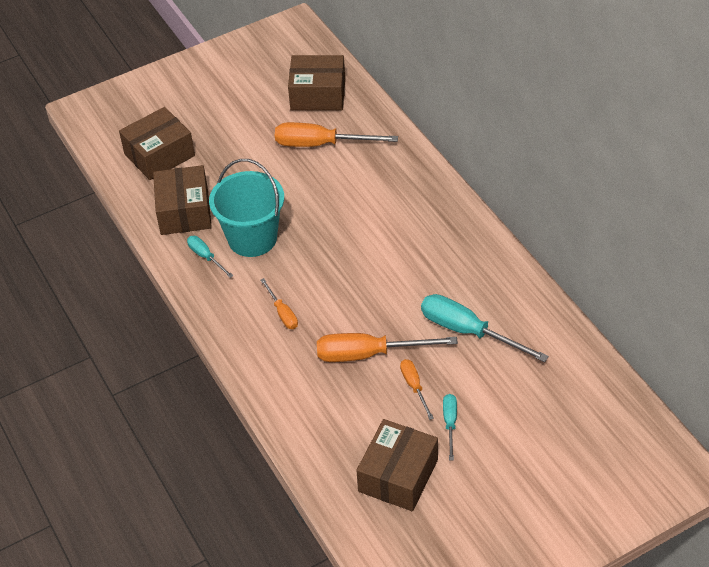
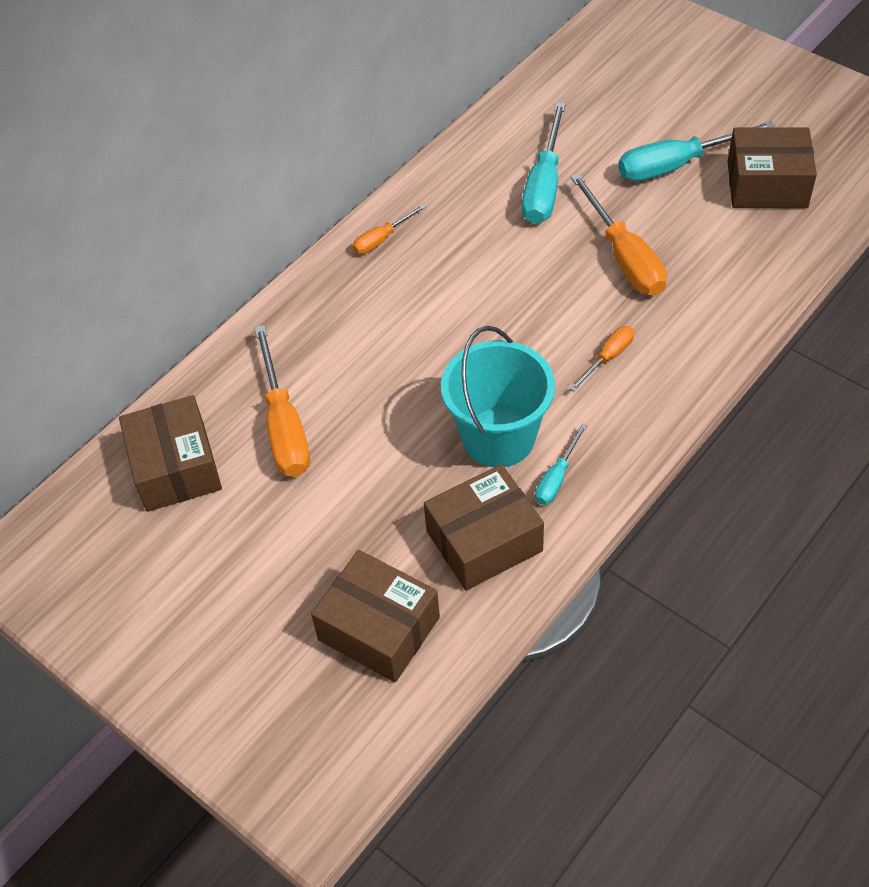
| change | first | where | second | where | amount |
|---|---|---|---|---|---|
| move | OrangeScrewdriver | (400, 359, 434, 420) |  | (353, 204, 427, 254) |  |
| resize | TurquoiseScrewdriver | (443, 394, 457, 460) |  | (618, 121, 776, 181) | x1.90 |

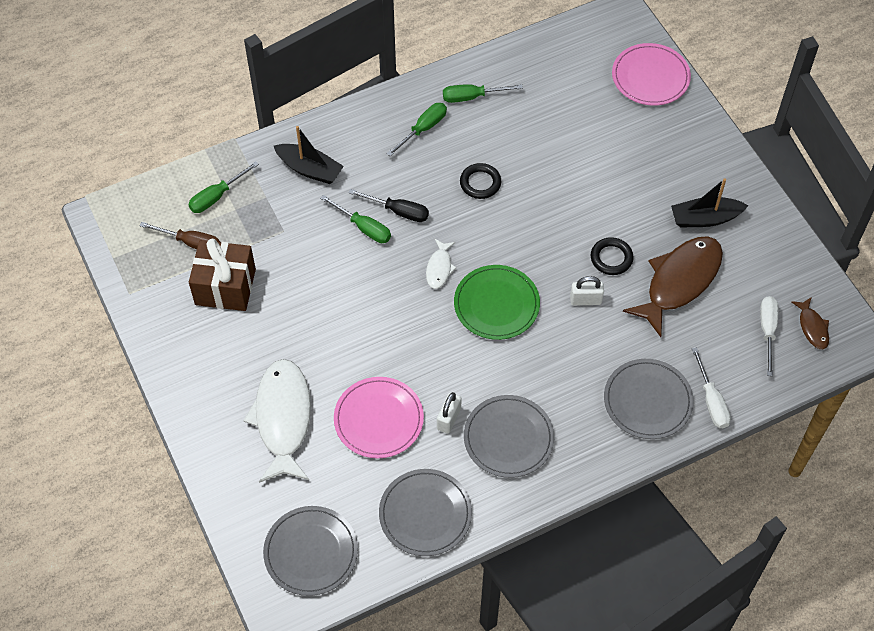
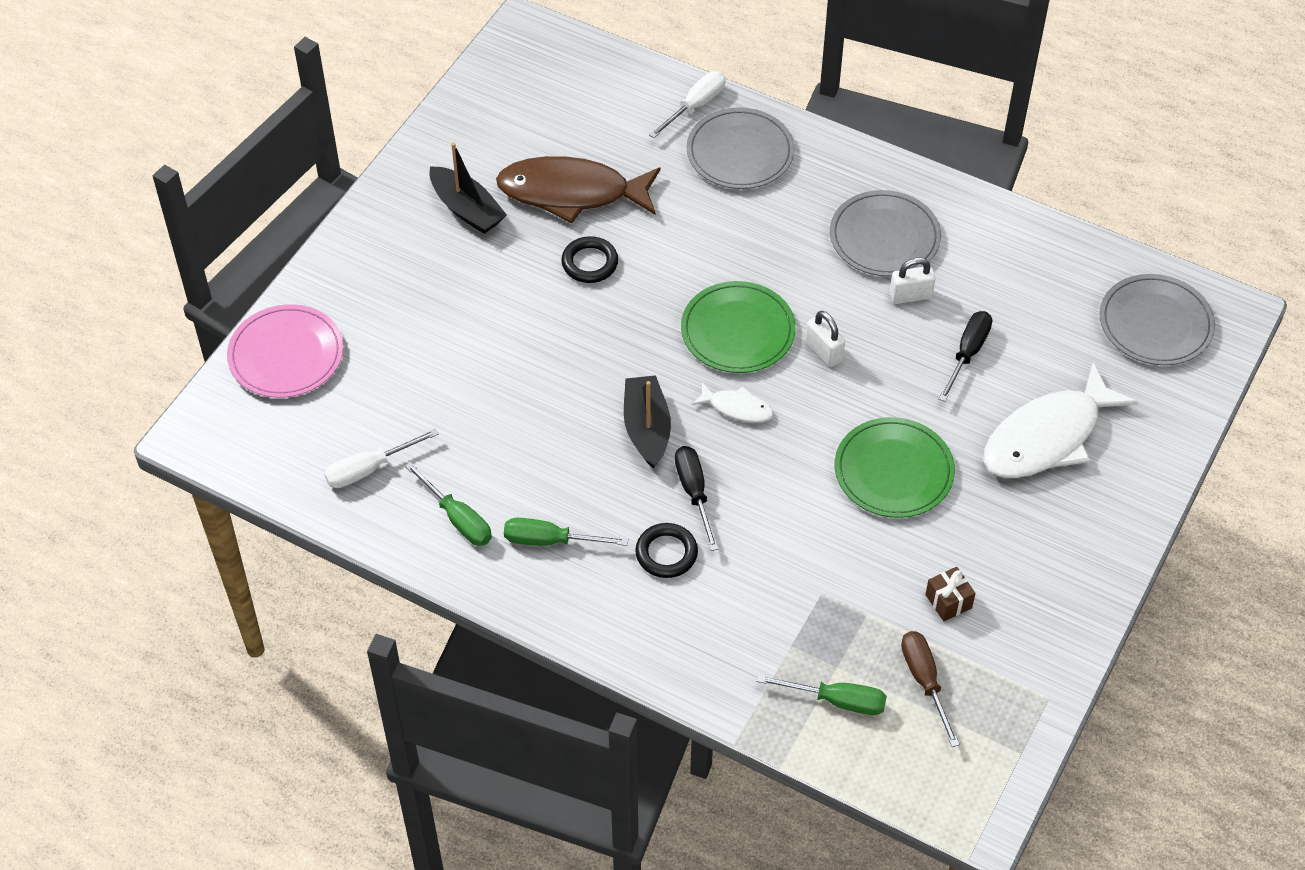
| change | first | where | second | where | amount |
|---|---|---|---|---|---|
| move | WhiteScrewdriver | (760, 296, 778, 376) |  | (324, 429, 439, 488) |  |
| move | BlackBoat | (274, 126, 344, 184) |  | (624, 375, 671, 468) |  |
| move | BlackRing | (460, 163, 501, 199) |  | (635, 523, 698, 578) |  |
| rotate | WhiteFish | (426, 239, 457, 289) |  | (692, 382, 773, 423) | 45 degrees clockwise |
| move | WhitePadlock | (570, 276, 604, 306) |  | (805, 311, 845, 367) |  |
| insert |  |  | GreenPlate | (835, 417, 955, 518) |  |
| resize | BrownGift | (189, 239, 256, 311) |  | (925, 567, 976, 621) | x0.46 |
| replace | PinkPlate | (334, 377, 424, 458) | BlackScrewdriver | (939, 311, 992, 402) |  |
| delete | GreenScrewdriver | (320, 195, 391, 243) |  |  |  |
| delete | GreyPlate | (379, 469, 472, 556) |  |  |  |
| delete | BrownFish | (791, 297, 829, 349) |  |  |  |

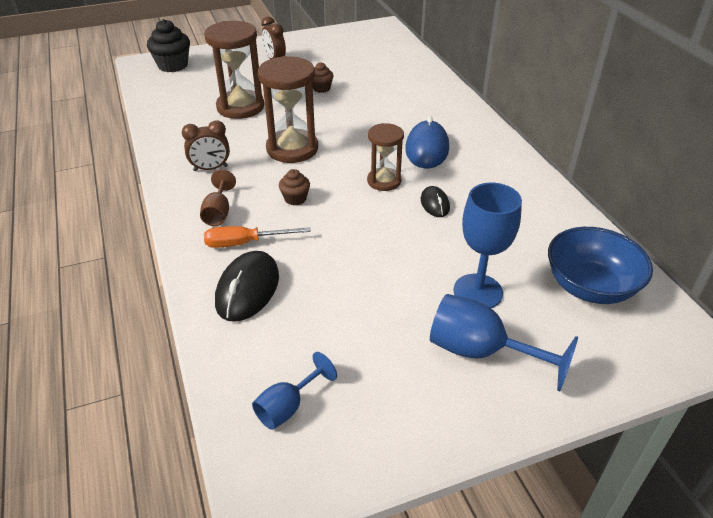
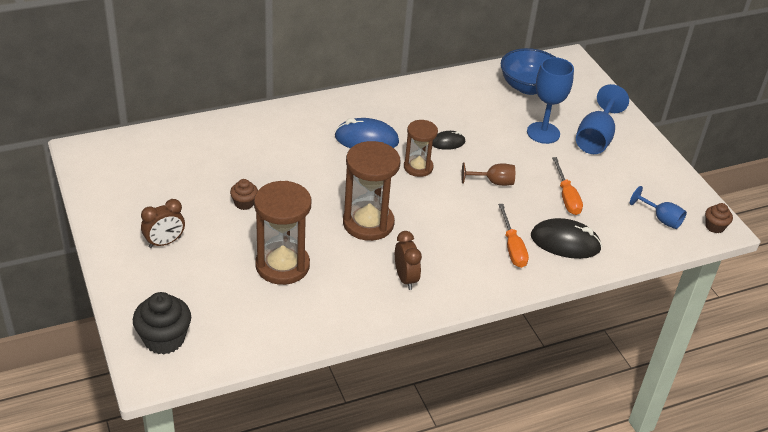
| change | first | where | second | where | amount |
|---|---|---|---|---|---|
| move | BrownGoblet | (200, 170, 236, 226) |  | (462, 163, 515, 186) |  |
| insert |  |  | OrangeScrewdriver | (552, 157, 583, 215) |  |
| move | BrownCupcake | (279, 169, 310, 206) |  | (705, 203, 733, 233) |  |

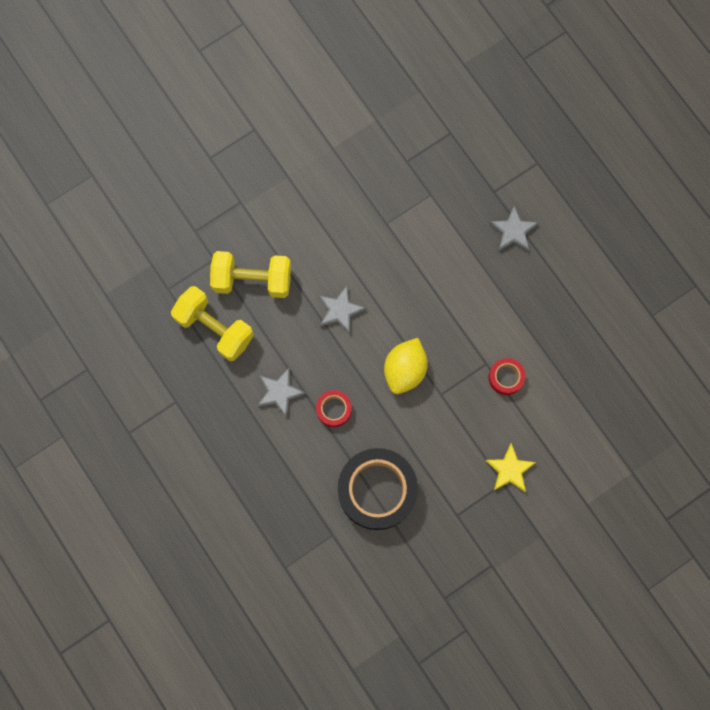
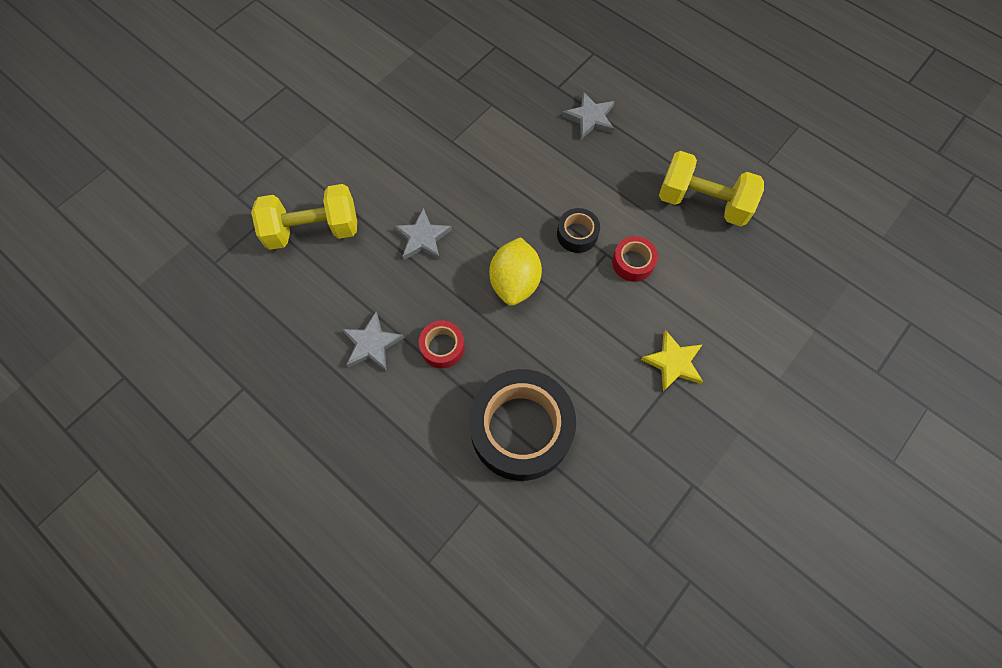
| change | first | where | second | where | amount |
|---|---|---|---|---|---|
| insert |  |  | BlackTape | (557, 208, 600, 253) |  |
| move | YellowDumbbell | (171, 286, 254, 361) |  | (659, 151, 764, 226) |  |

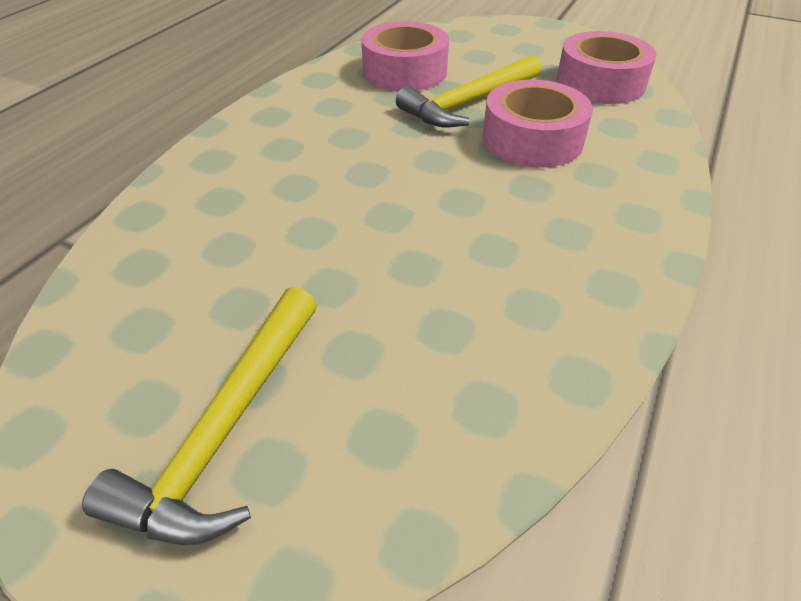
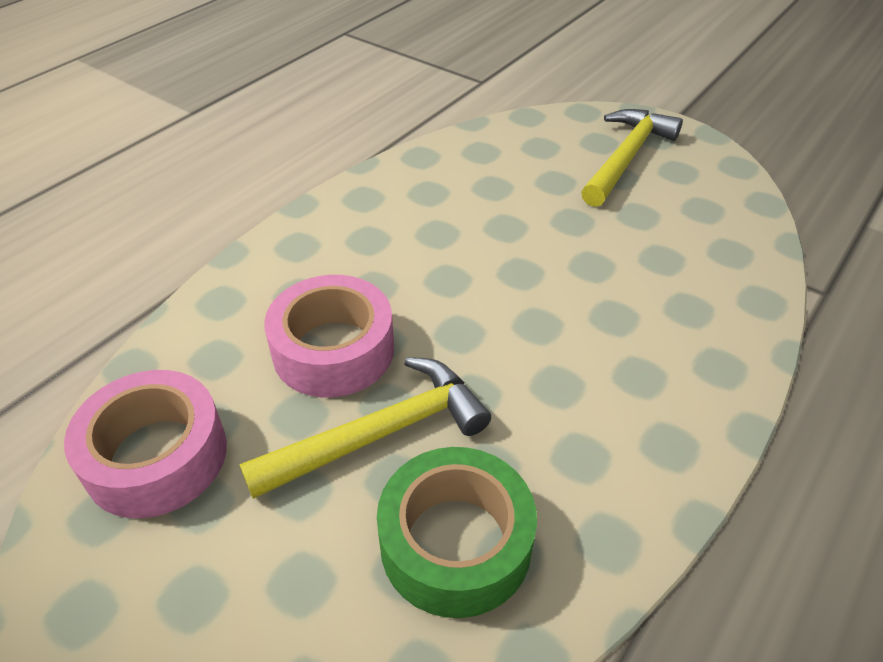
| change | first | where | second | where | amount |
|---|---|---|---|---|---|
| recolor | PinkTape | (361, 21, 449, 91) | GreenTape | (377, 447, 537, 618) |  |

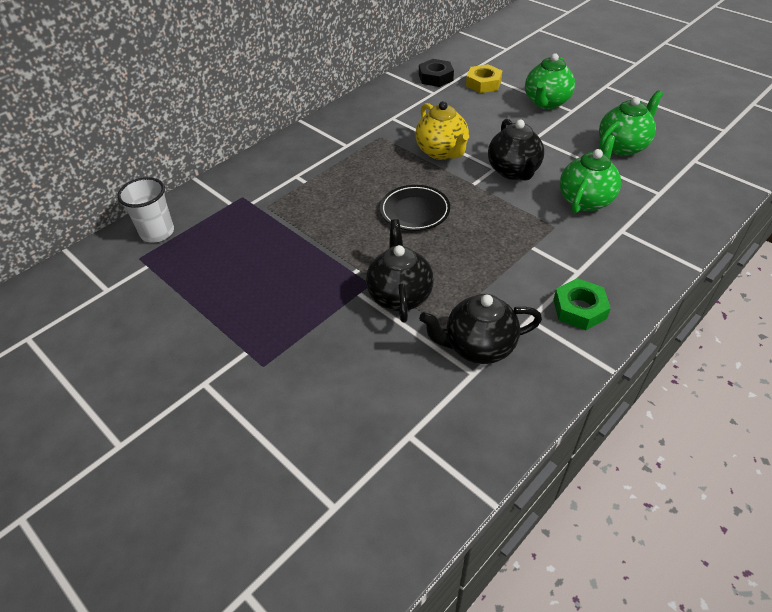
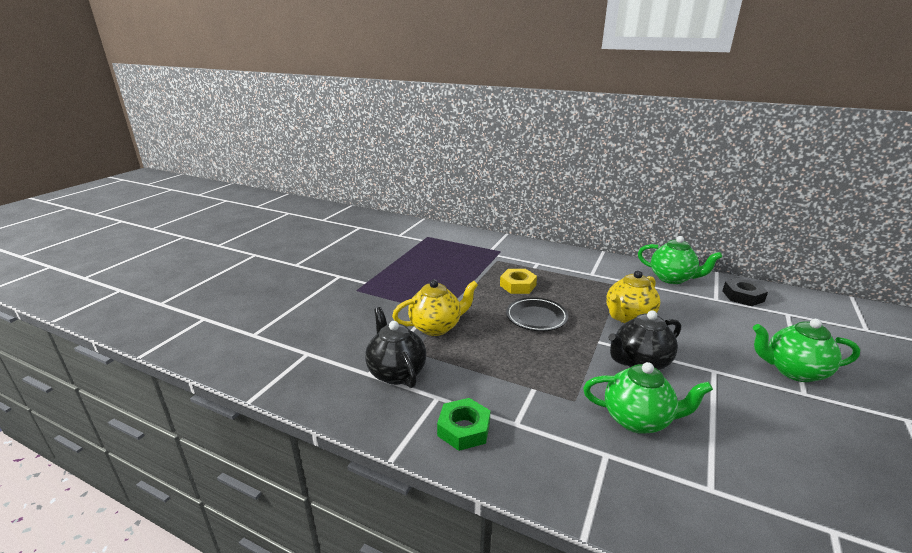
| change | first | where | second | where | amount |
|---|---|---|---|---|---|
| recolor | BlackTeapot | (366, 219, 433, 323) | YellowTeapot | (392, 279, 478, 336) |  |
| move | YellowNut | (466, 64, 502, 93) |  | (500, 269, 537, 294) |  |
| move | GreenTeapot | (599, 90, 663, 156) |  | (638, 236, 722, 284) |  |
| delete | WhiteCup | (117, 177, 174, 243) |  |  |  |

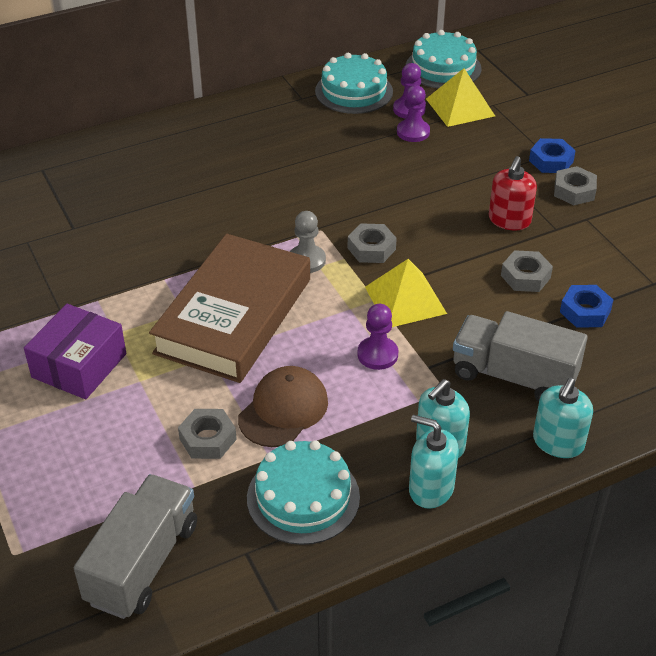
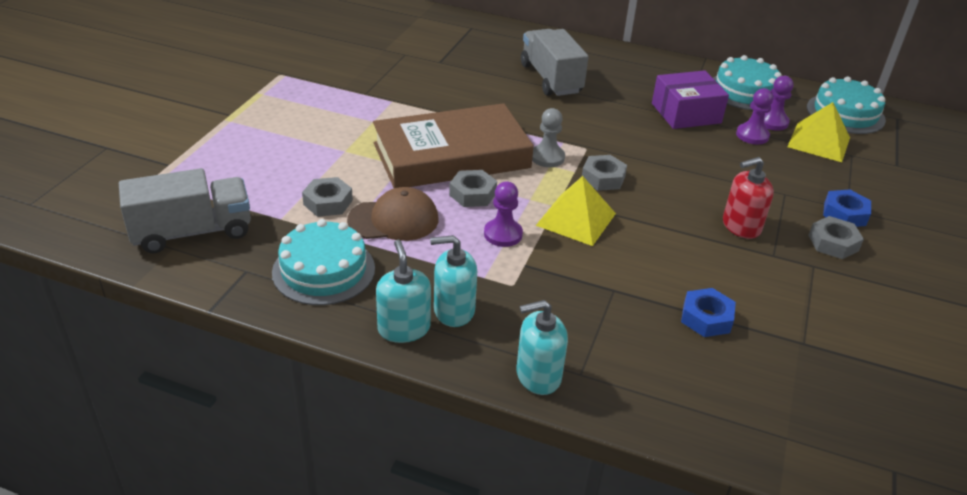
| change | first | where | second | where | amount |
|---|---|---|---|---|---|
| move | GreyNut | (501, 250, 553, 292) |  | (449, 170, 497, 207) |  |
| move | GreyTruck | (453, 311, 588, 402) |  | (521, 29, 588, 96) |  |
| move | PurpleBox | (24, 304, 126, 399) |  | (652, 70, 729, 129) |  |

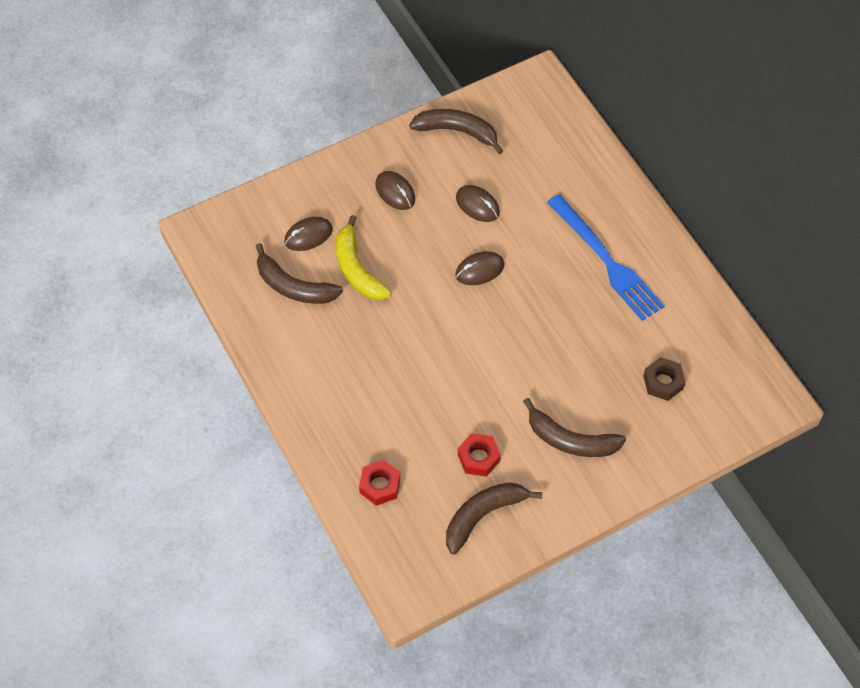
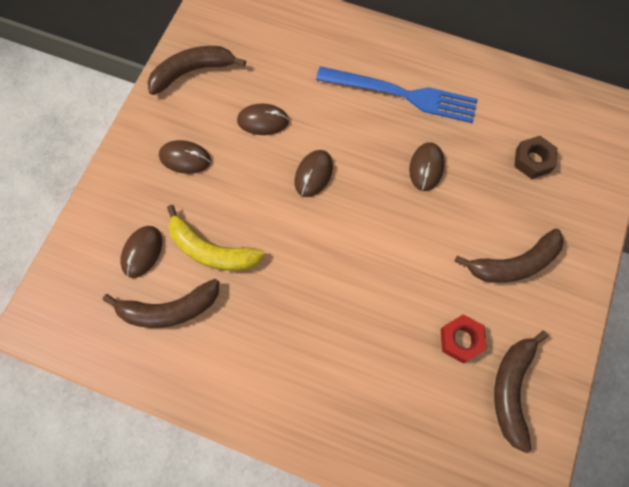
| change | first | where | second | where | amount |
|---|---|---|---|---|---|
| insert |  |  | BrownMouse | (409, 142, 445, 191) |  |
| delete | RedNut | (359, 460, 400, 506) |  |  |  |

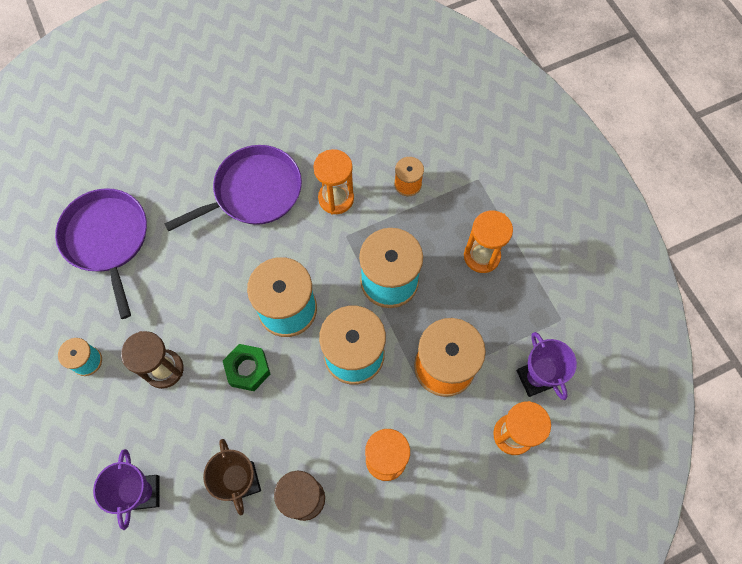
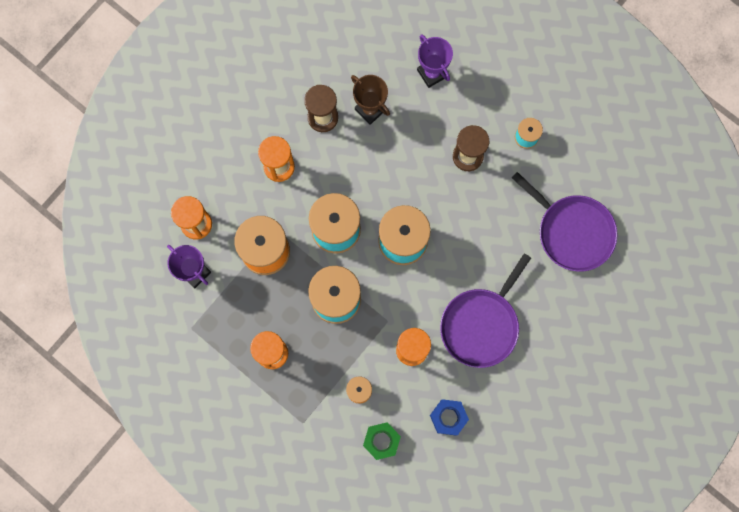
| change | first | where | second | where | amount |
|---|---|---|---|---|---|
| move | GreenNut | (223, 344, 270, 391) |  | (363, 422, 401, 460) |  |
| insert |  |  | BlueNut | (430, 399, 469, 436) |  |

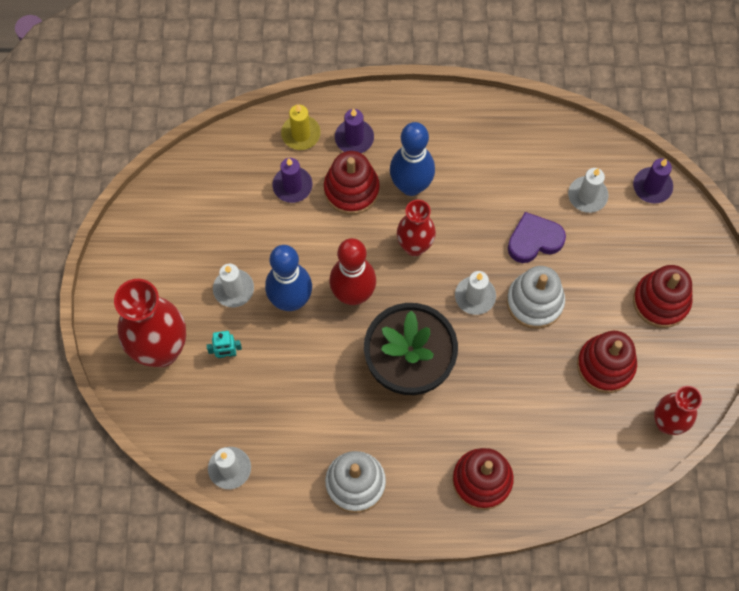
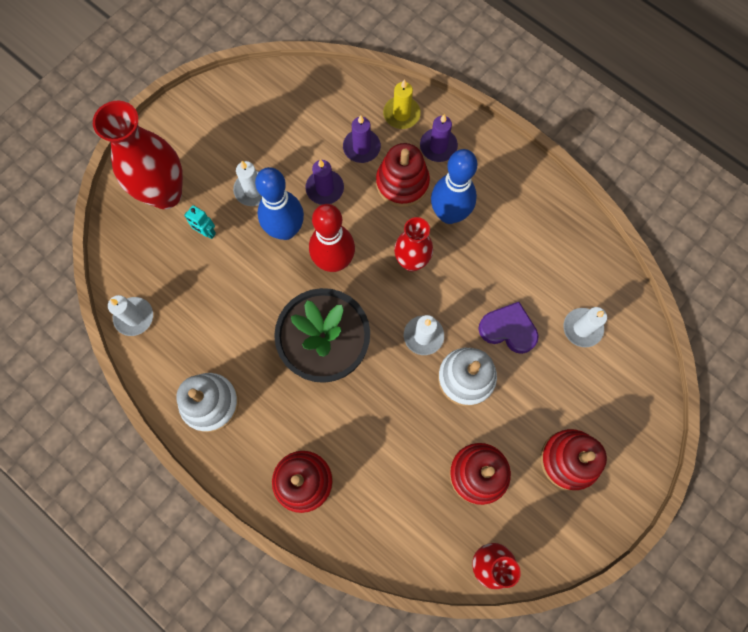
| change | first | where | second | where | amount |
|---|---|---|---|---|---|
| move | PurpleCandle | (633, 158, 673, 204) |  | (305, 159, 344, 205) |  |

